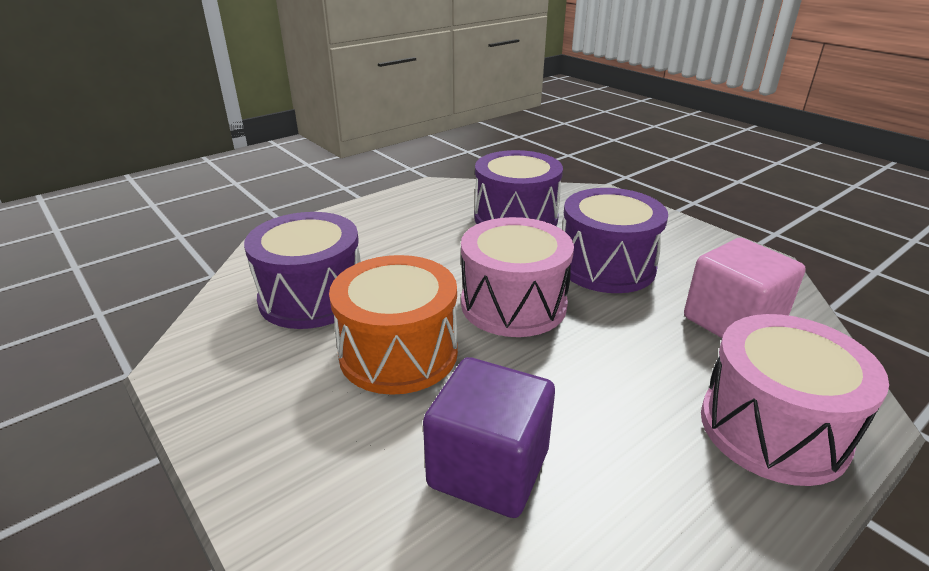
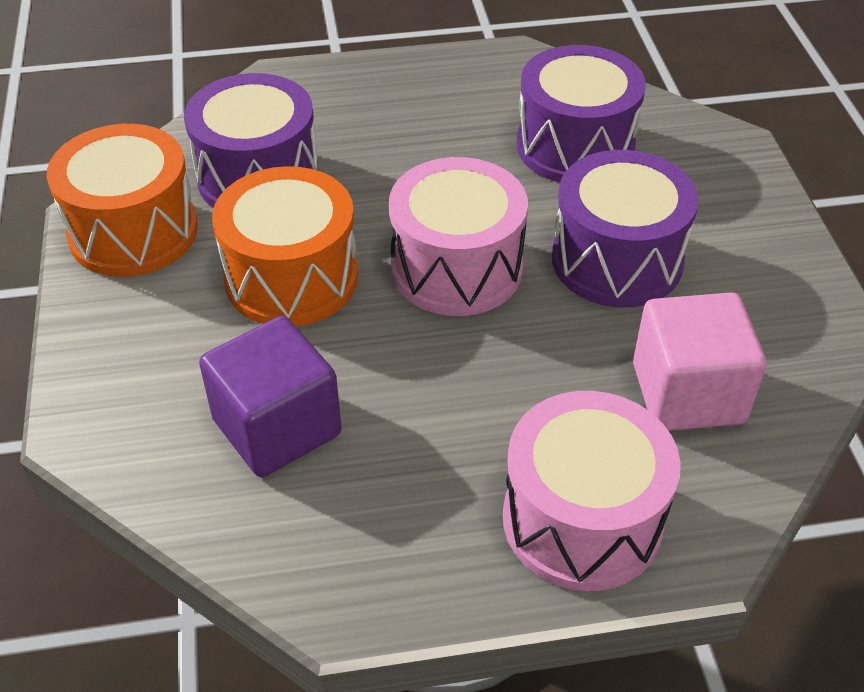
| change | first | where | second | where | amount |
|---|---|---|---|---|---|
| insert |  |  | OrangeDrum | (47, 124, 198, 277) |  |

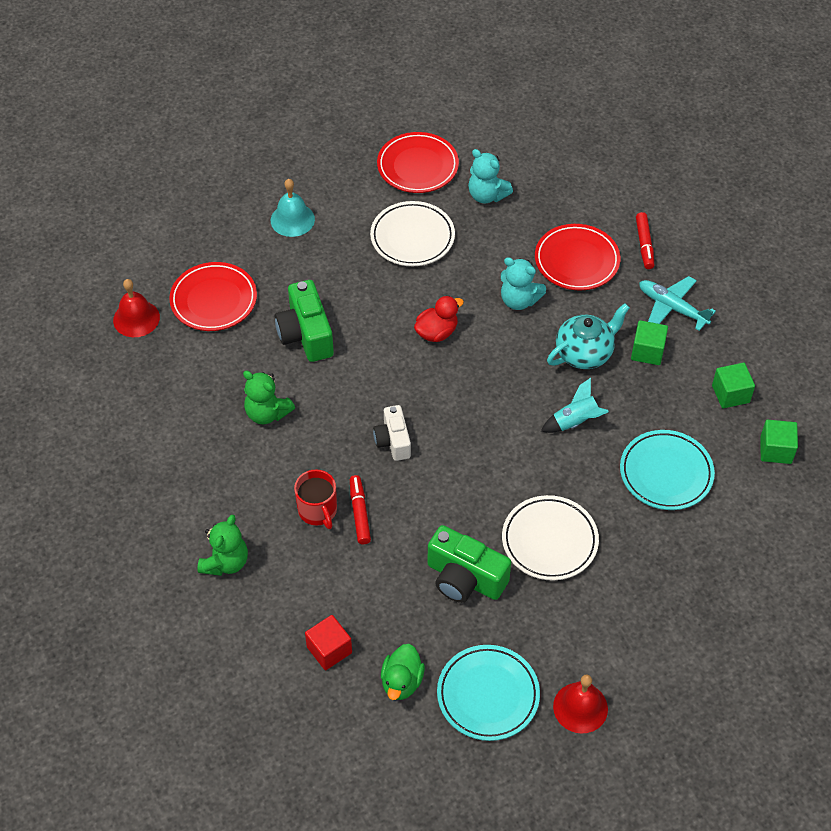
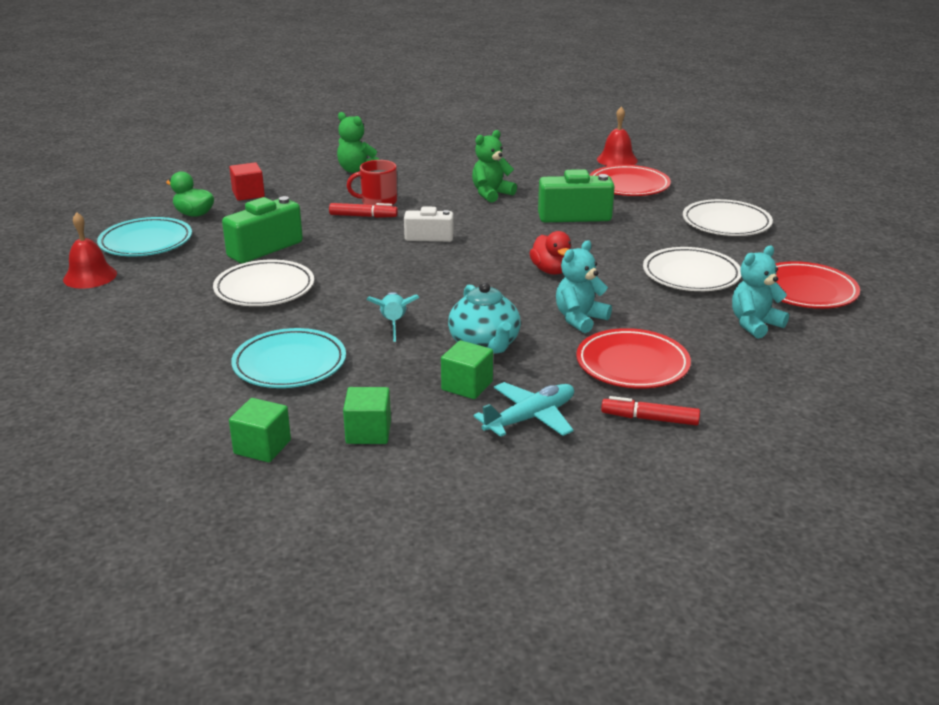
| change | first | where | second | where | amount |
|---|---|---|---|---|---|
| replace | TurquoiseBell | (271, 179, 315, 237) | WhitePlate | (683, 199, 773, 236) |  |

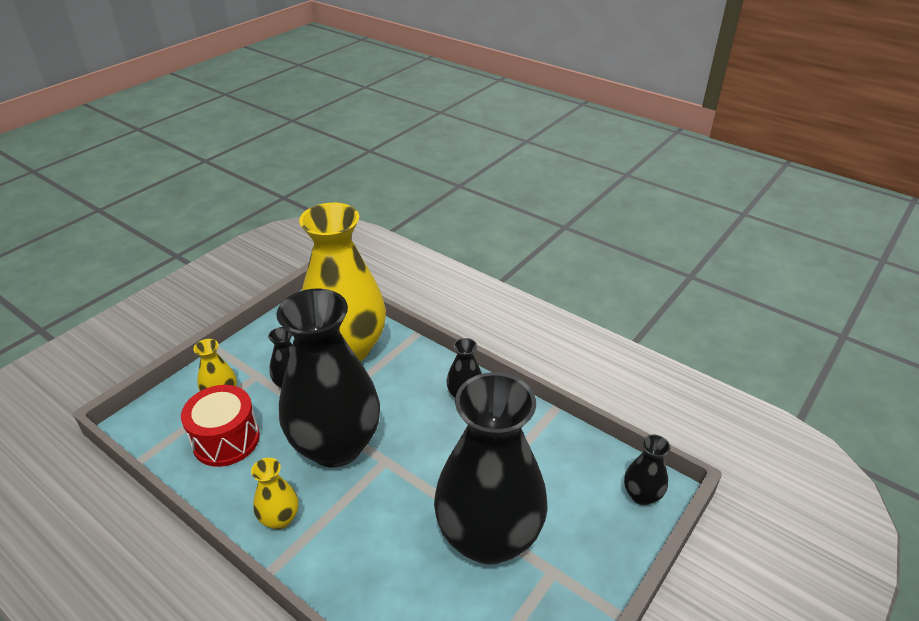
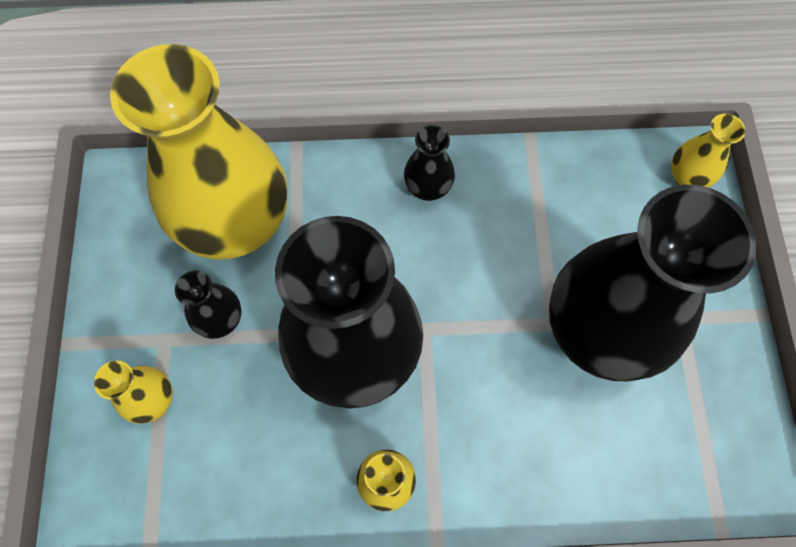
| change | first | where | second | where | amount |
|---|---|---|---|---|---|
| recolor | BlackVase | (624, 435, 670, 505) | YellowVase | (671, 114, 746, 187) |  |
| delete | RedDrum | (181, 385, 260, 467) |  |  |  |

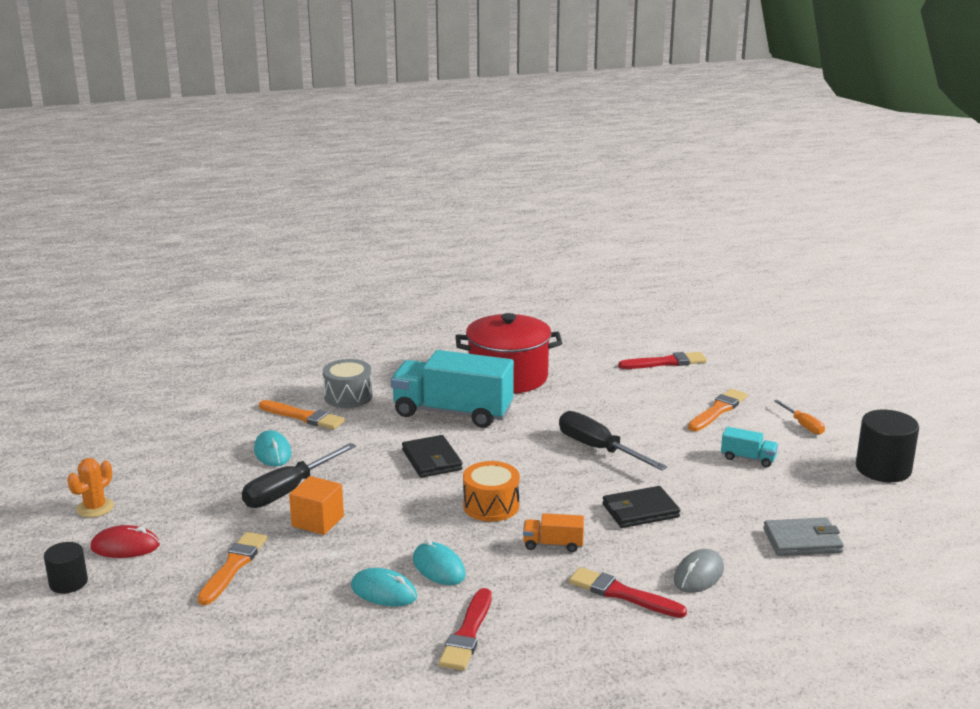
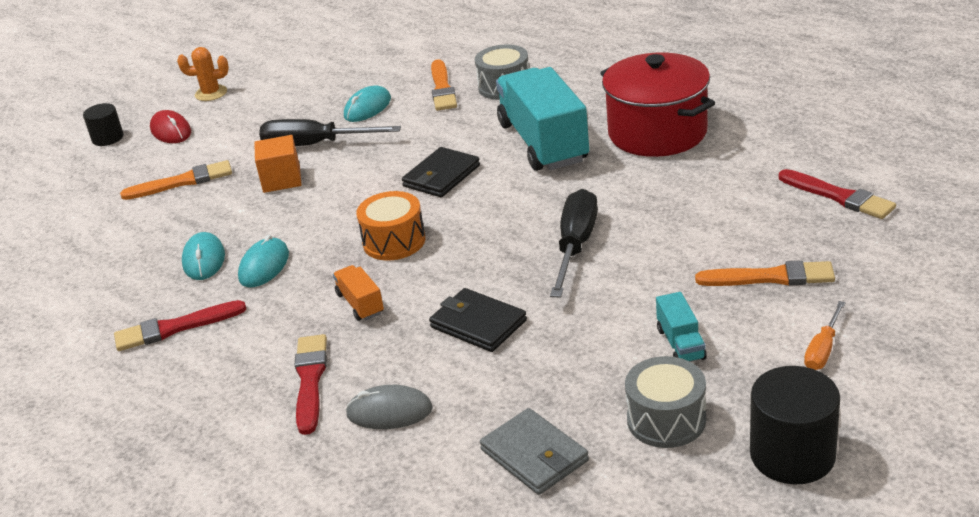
| change | first | where | second | where | amount |
|---|---|---|---|---|---|
| insert |  |  | GreyDrum | (625, 356, 706, 448) |  |

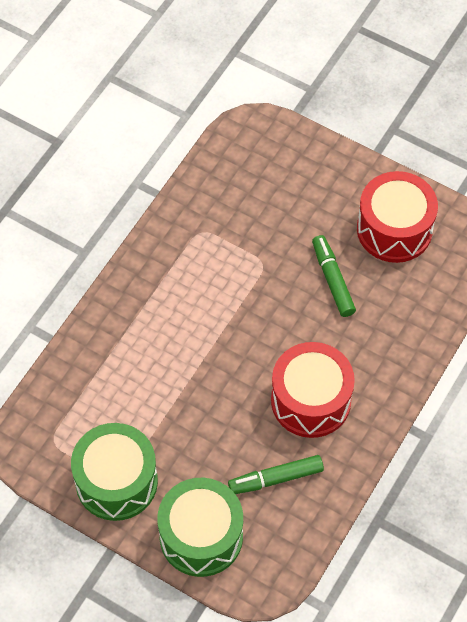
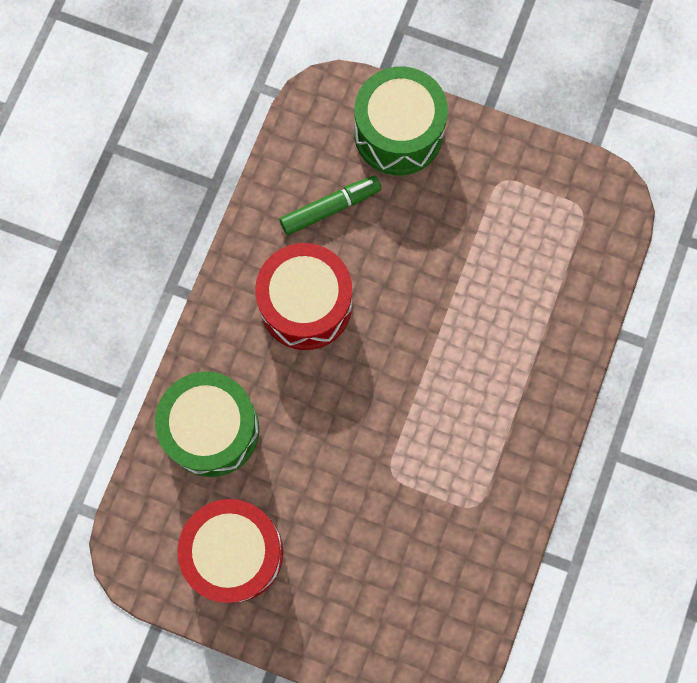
| change | first | where | second | where | amount |
|---|---|---|---|---|---|
| move | GreenDrum | (71, 423, 158, 521) |  | (155, 372, 259, 477) |  |
| delete | GreenMarker | (312, 235, 356, 317) |  |  |  |

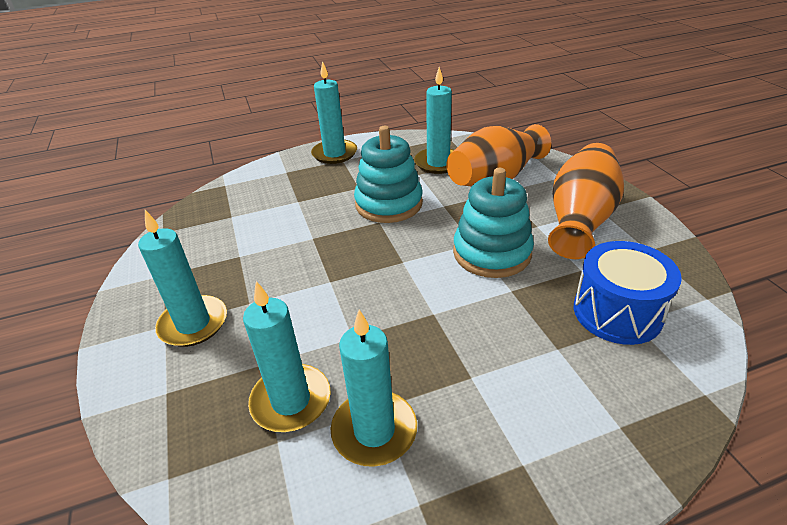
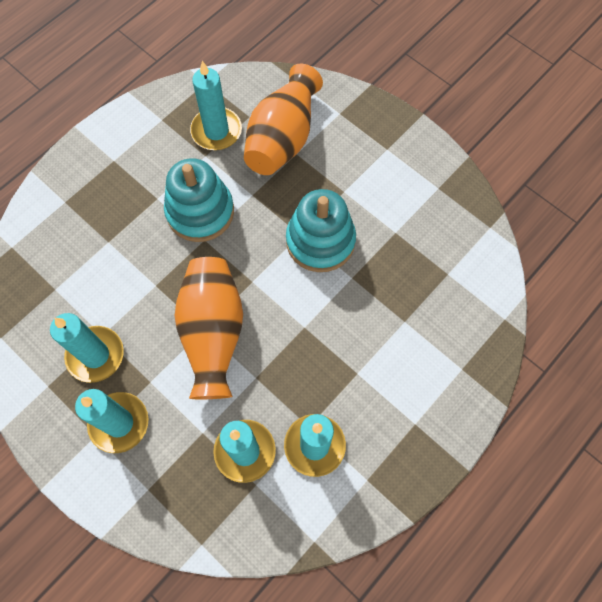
| change | first | where | second | where | amount |
|---|---|---|---|---|---|
| move | TurquoiseCandle | (311, 61, 357, 164) |  | (50, 313, 124, 383) |  |
| move | OrangeVase | (548, 143, 624, 259) |  | (175, 257, 243, 399) |  |
| delete | BlueDrum | (574, 241, 682, 345) |  |  |  |

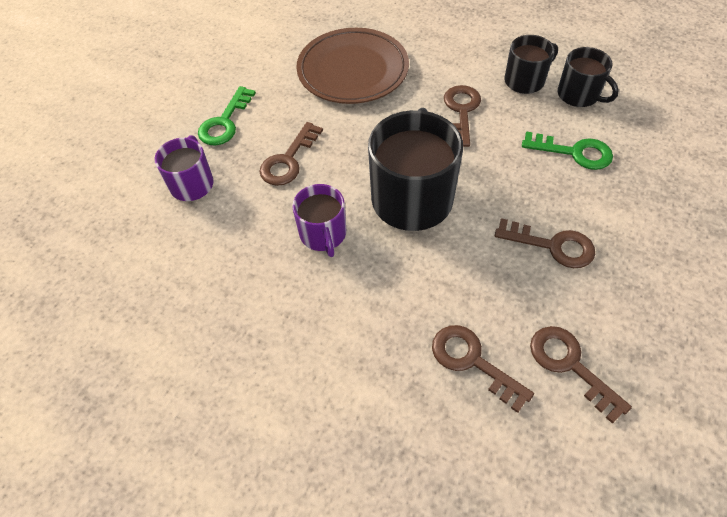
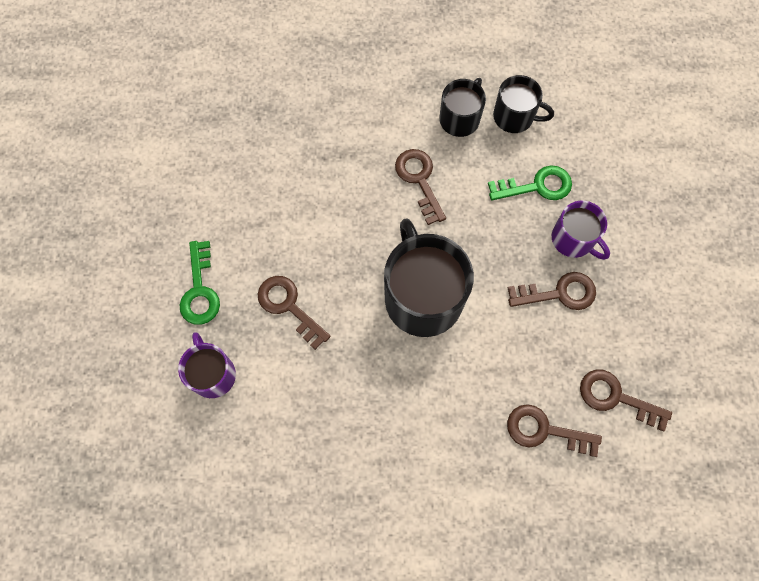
| change | first | where | second | where | amount |
|---|---|---|---|---|---|
| rotate | BrownKey | (259, 122, 323, 186) |  | (258, 276, 331, 350) | 135 degrees clockwise |
| move | PurpleMug | (292, 184, 346, 257) |  | (552, 201, 610, 260) |  |
| delete | BrownPlate | (296, 28, 409, 104) |  |  |  |

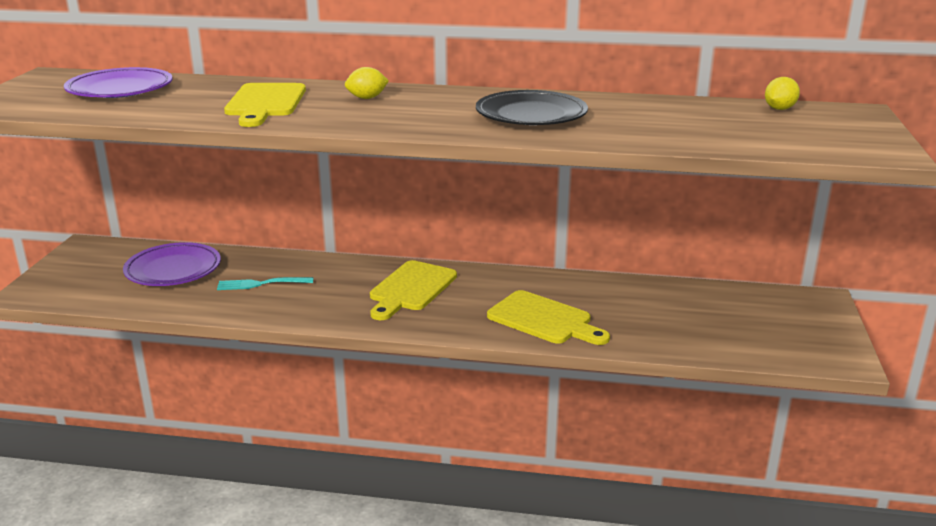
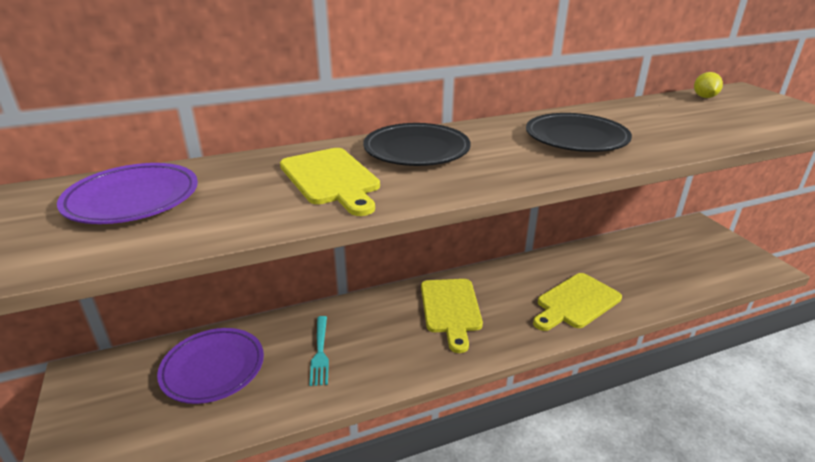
| change | first | where | second | where | amount |
|---|---|---|---|---|---|
| rotate | TurquoiseFork | (217, 277, 313, 290) |  | (309, 316, 329, 386) | 60 degrees counterclockwise |
| replace | YellowLemon | (345, 67, 389, 99) | BlackPlate | (363, 123, 471, 166) |  |
| rotate | YellowCuttingBoard | (487, 290, 610, 345) |  | (533, 273, 622, 331) | 135 degrees clockwise |

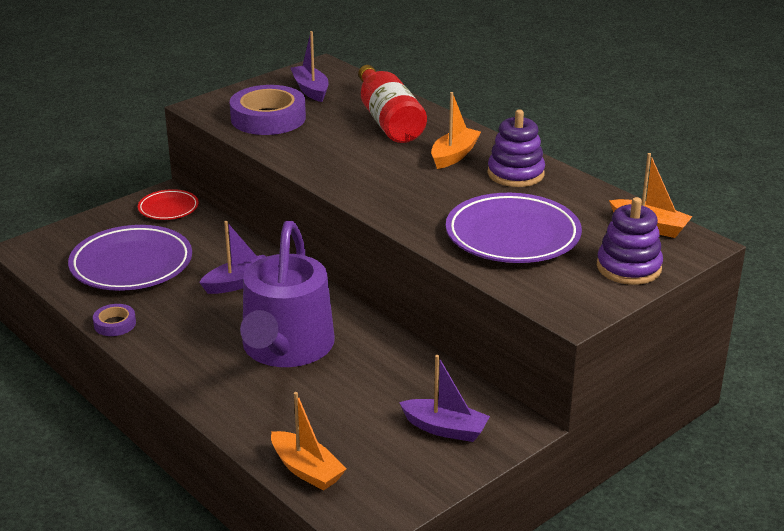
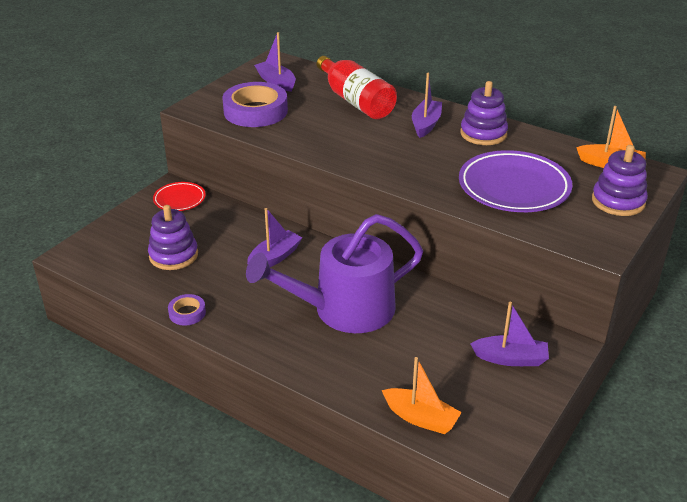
| change | first | where | second | where | amount |
|---|---|---|---|---|---|
| replace | PurplePlate | (68, 225, 192, 291) | PurpleStackingToy | (148, 205, 198, 270) |  |
| rotate | PurpleWateringCan | (240, 221, 335, 367) |  | (246, 214, 423, 333) | 75 degrees clockwise |
| recolor | OrangeBoat | (431, 92, 481, 169) | PurpleBoat | (412, 73, 442, 138) |  |

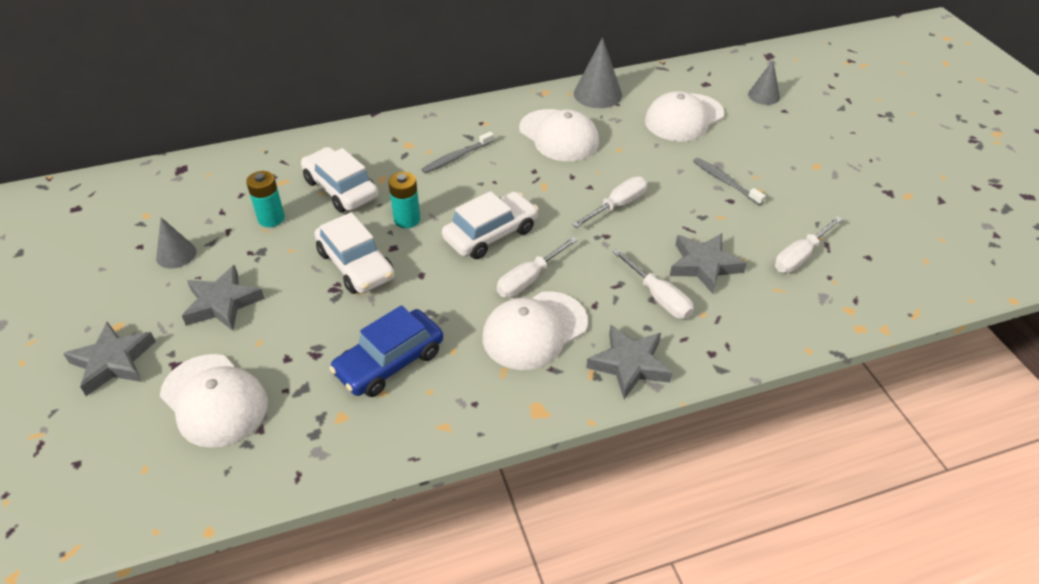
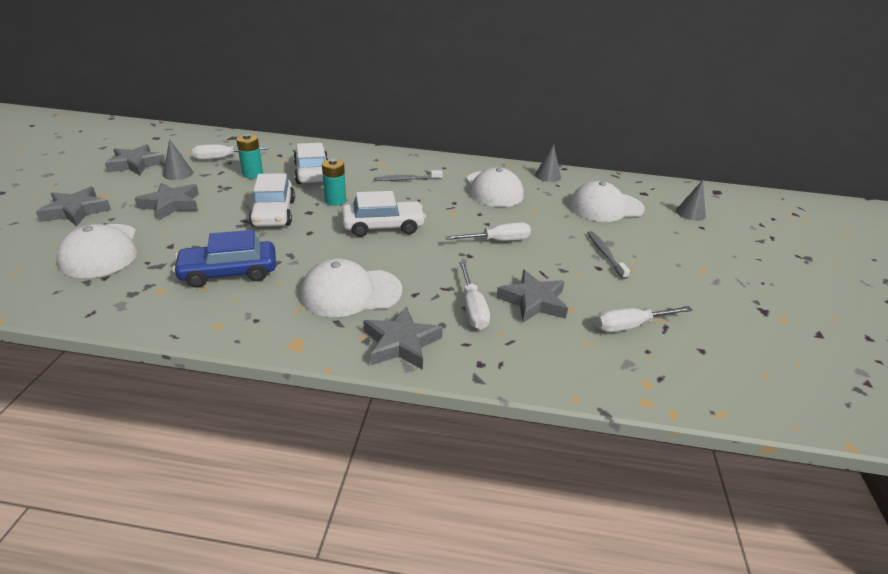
| change | first | where | second | where | amount |
|---|---|---|---|---|---|
| insert |  |  | GreyStar | (105, 144, 165, 175) |  |
| move | WhiteScrewdriver | (497, 236, 578, 298) |  | (192, 145, 269, 160) |  |
| resize | GreyCone | (574, 37, 622, 108) |  | (535, 144, 561, 182) | x0.65 |

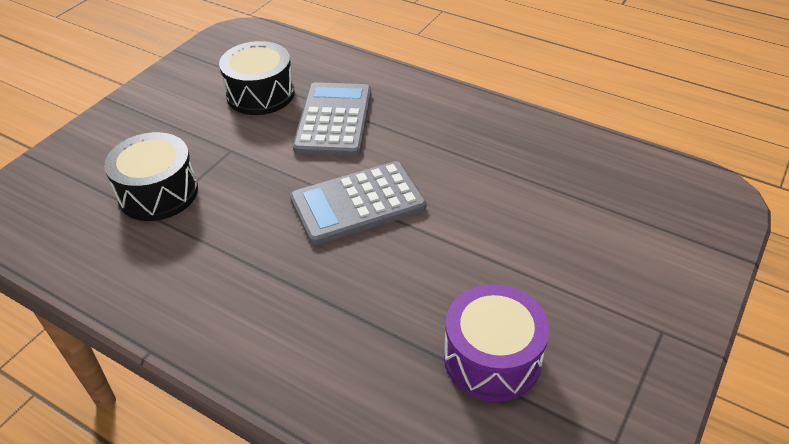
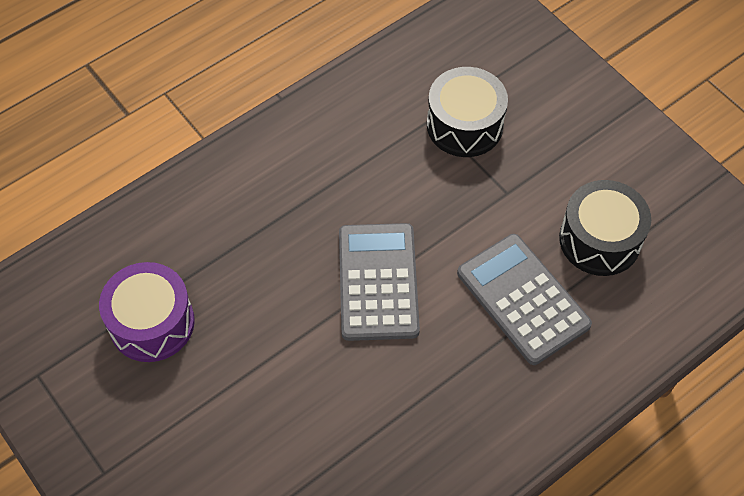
| change | first | where | second | where | amount |
|---|---|---|---|---|---|
| rotate | GreyCalculator | (293, 82, 371, 157) |  | (457, 234, 592, 365) | 150 degrees counterclockwise |

